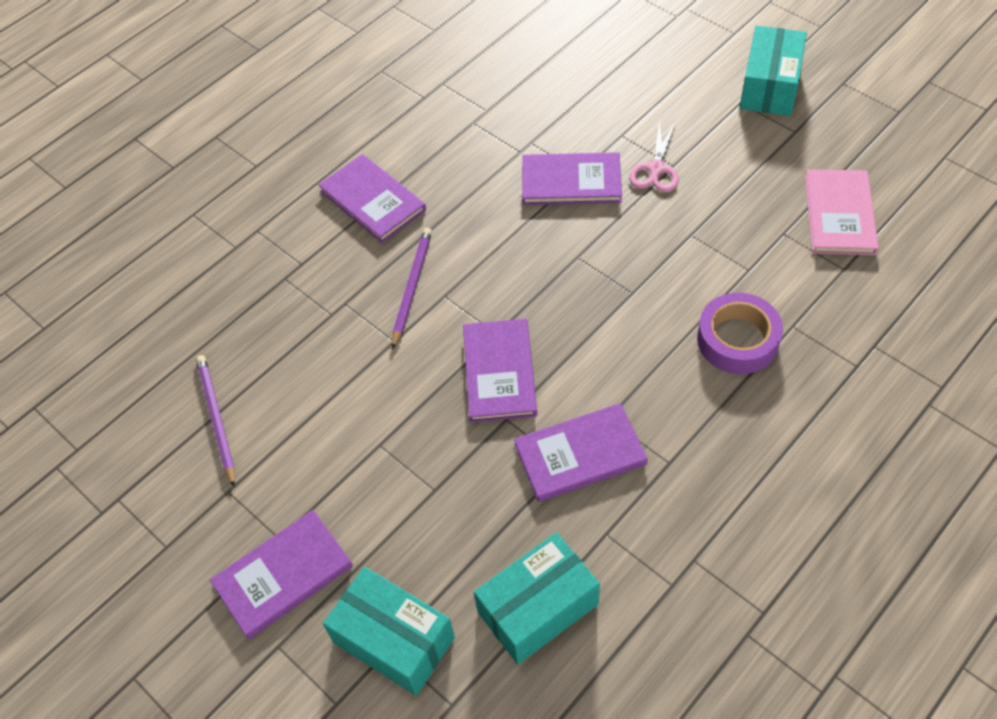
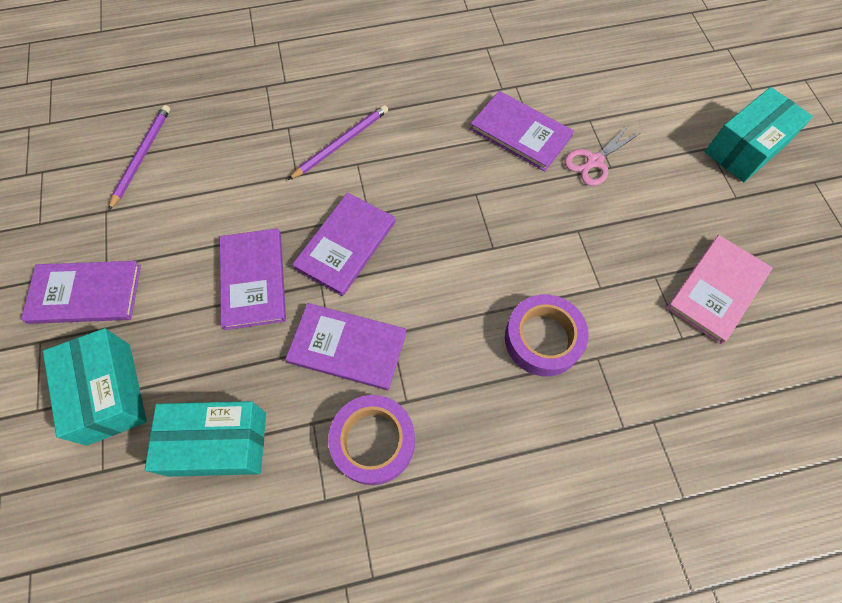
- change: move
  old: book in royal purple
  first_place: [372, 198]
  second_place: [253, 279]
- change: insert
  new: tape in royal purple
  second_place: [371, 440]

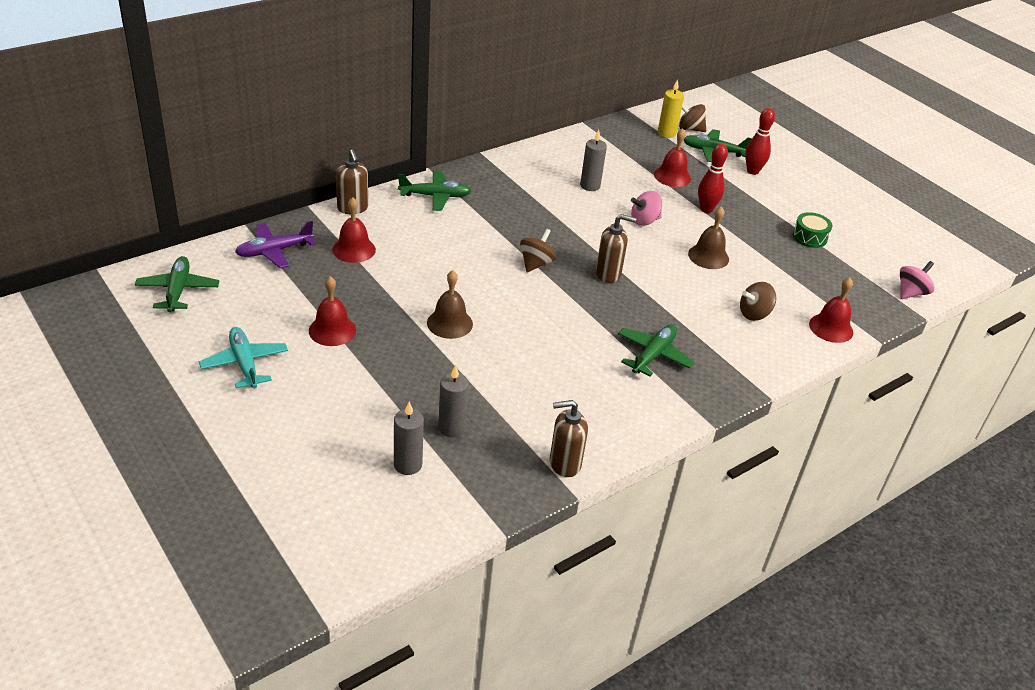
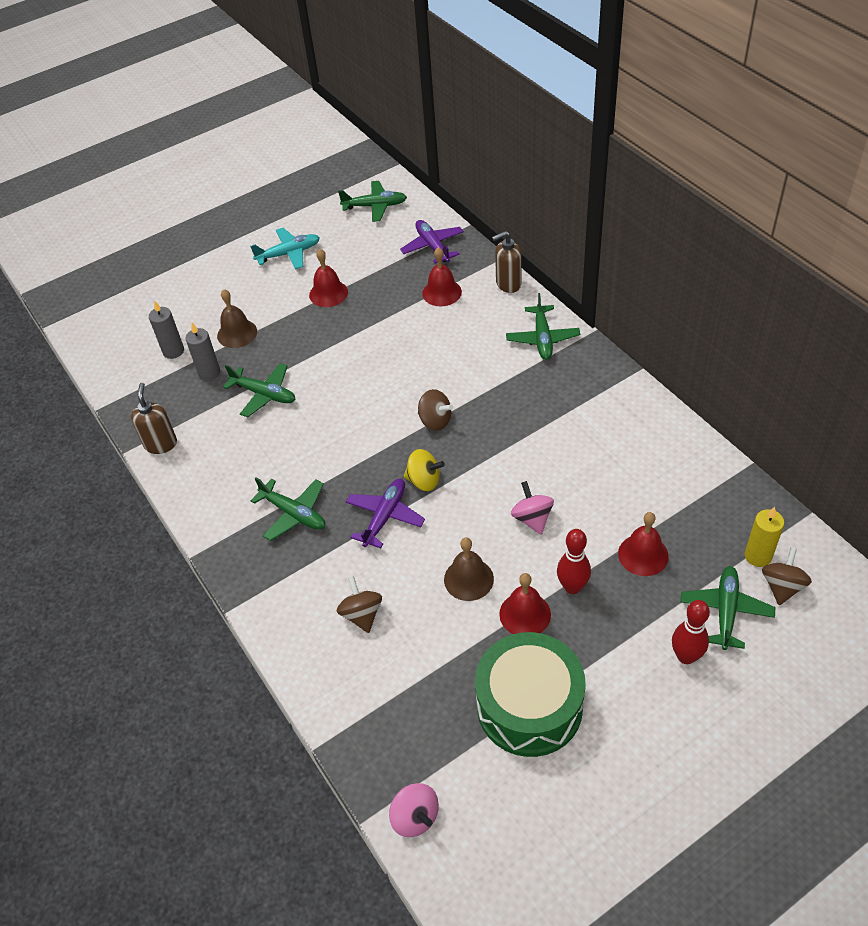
- change: move
  old: bell in russet
  first_place: [450, 304]
  second_place: [237, 318]
- change: delete
  old: candle in gray
  first_place: [593, 160]
- change: replace
  old: soap pump in russet
  new: whirligig in yellow
  first_place: [616, 248]
  second_place: [424, 470]
- change: resize
  old: drum in green
  first_place: [812, 230]
  second_place: [530, 694]
  factor: 2.21
- change: move
  old: bell in red
  first_place: [831, 310]
  second_place: [525, 603]
- change: insert
  new: aeroplane in green
  second_place: [259, 390]
- change: insert
  new: aeroplane in royal purple
  second_place: [385, 513]

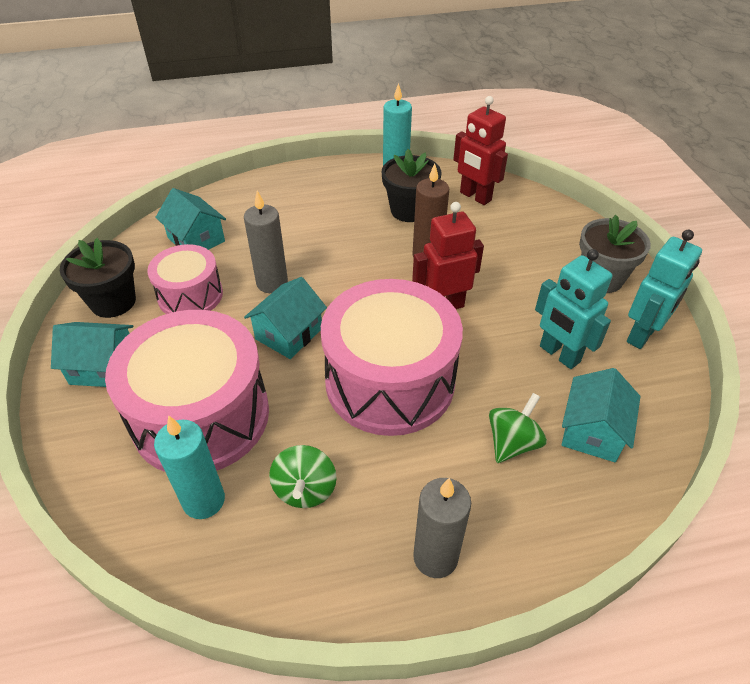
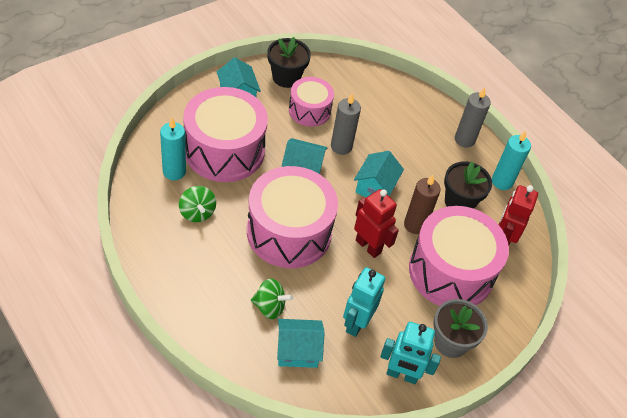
- change: move
  old: toy house in teal
  first_place: [190, 219]
  second_place: [379, 174]
- change: rotate
  old: whirligig in green
  first_place: [303, 476]
  second_place: [197, 204]
  degrees: -90
- change: move
  old: candle in gray
  first_place: [442, 528]
  second_place: [473, 117]
- change: insert
  new: drum in pink
  second_place: [459, 256]

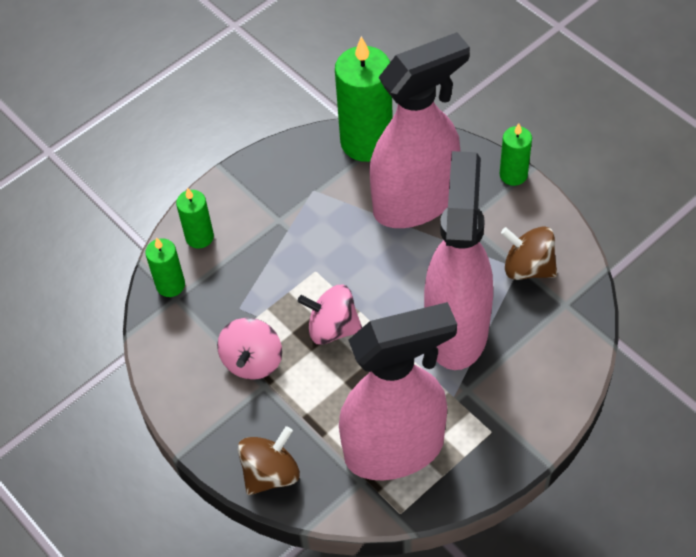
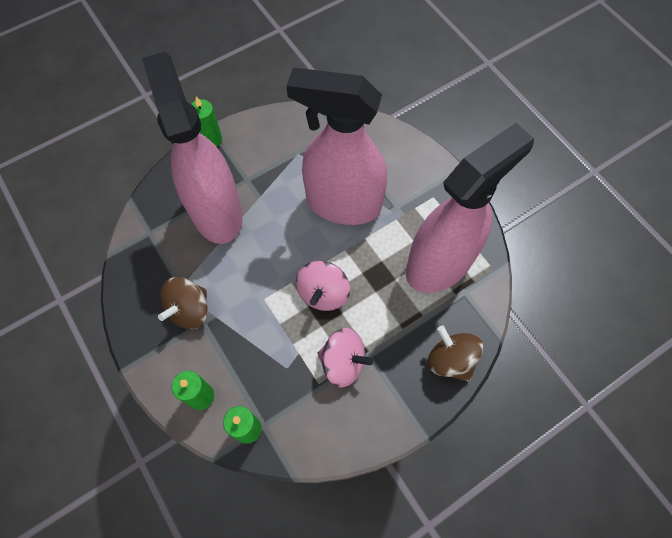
- change: delete
  old: candle in green
  first_place: [364, 99]
- change: rotate
  old: sprayer in pink
  first_place: [398, 391]
  second_place: [470, 208]
  degrees: 60
- change: move
  old: whirligig in russet
  first_place: [529, 253]
  second_place: [183, 303]

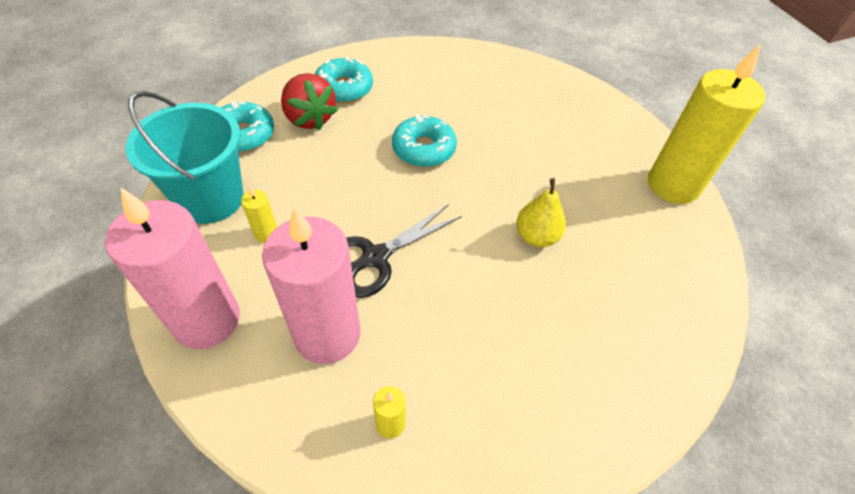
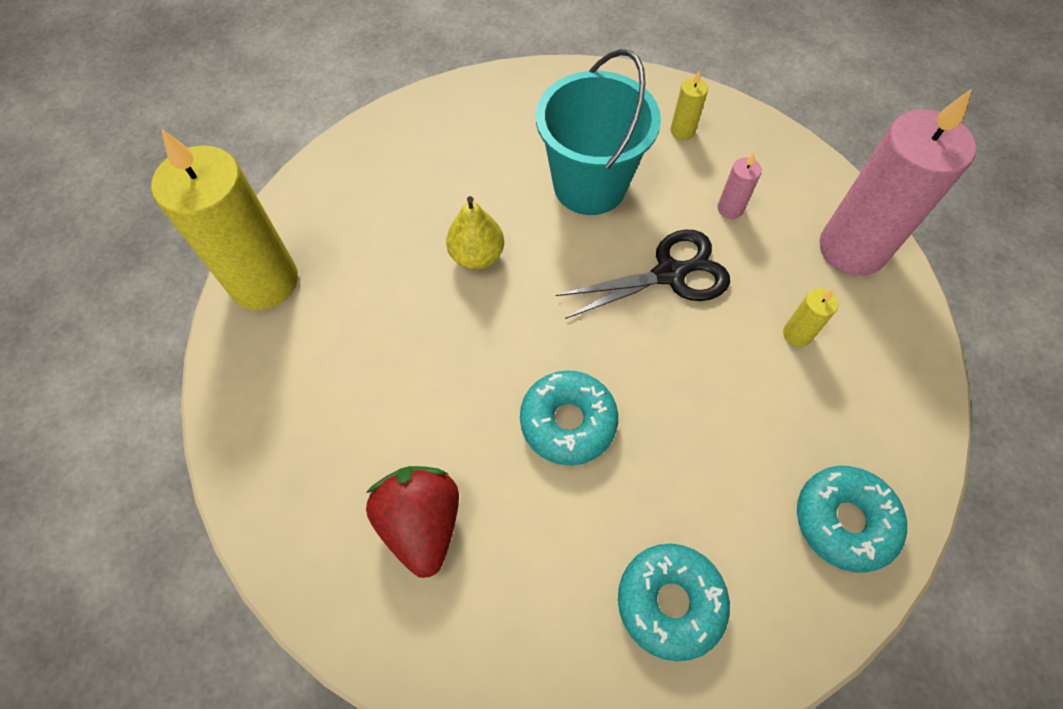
- change: move
  old: bucket in teal
  first_place: [185, 157]
  second_place: [598, 132]
- change: resize
  old: candle in pink
  first_place: [311, 285]
  second_place: [739, 186]
  factor: 0.41
- change: move
  old: berry in red
  first_place: [309, 101]
  second_place: [412, 522]

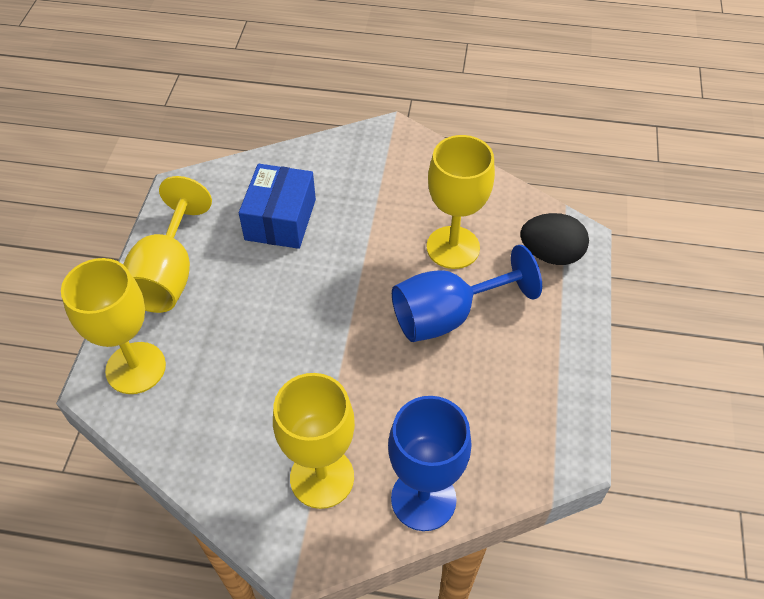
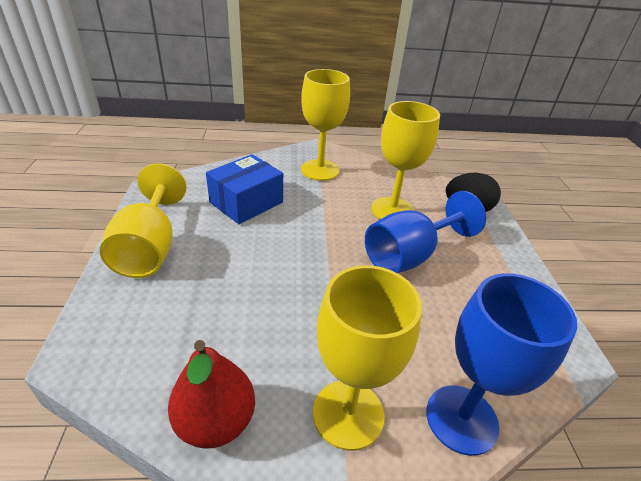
- change: move
  old: goblet in yellow
  first_place: [113, 326]
  second_place: [325, 125]
- change: rotate
  old: box in blue
  first_place: [277, 206]
  second_place: [244, 189]
  degrees: 45
- change: insert
  new: pear fruit in red
  second_place: [211, 394]

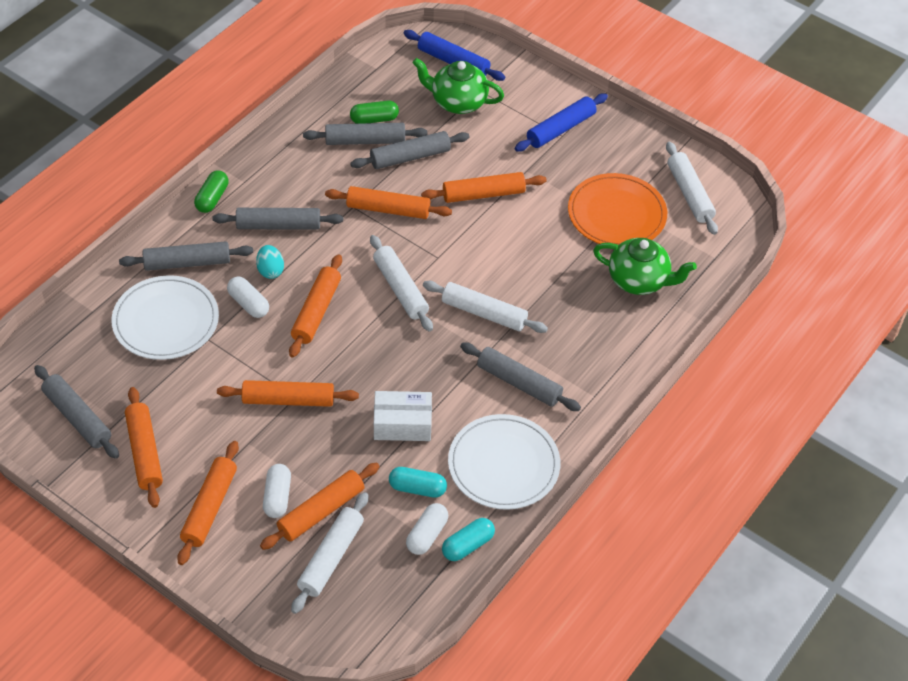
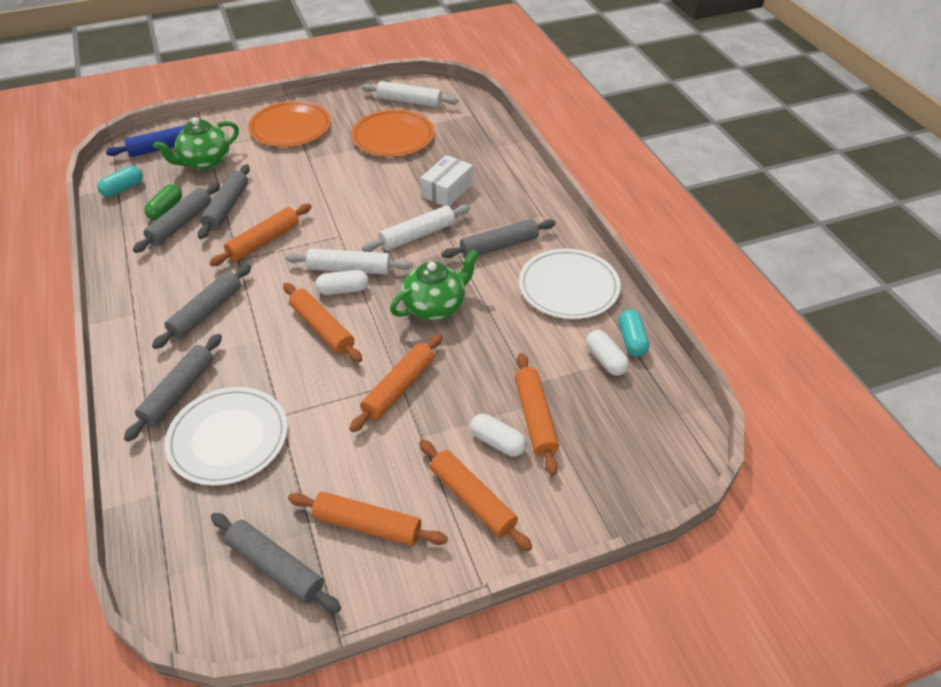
- change: rotate
  old: pastry roller in gray
  first_place: [76, 412]
  second_place: [276, 563]
  degrees: 45
- change: delete
  old: pill in green
  first_place: [211, 191]
- change: move
  old: pill in white
  first_place: [248, 297]
  second_place: [342, 282]
- change: delete
  old: toy egg in teal
  first_place: [270, 262]
- change: delete
  old: pastry roller in white
  first_place: [329, 553]
- change: move
  old: box in white
  first_place: [403, 416]
  second_place: [446, 180]
- change: move
  old: pill in teal
  first_place: [418, 482]
  second_place: [120, 181]
- change: delete
  old: pastry roller in orange-coloured
  first_place: [483, 187]
- change: replace
  old: pastry roller in blue
  new: dinner plate in orange-coloured
  first_place: [561, 122]
  second_place: [289, 124]
- change: move
  old: tea pot in green
  first_place: [645, 266]
  second_place: [434, 284]

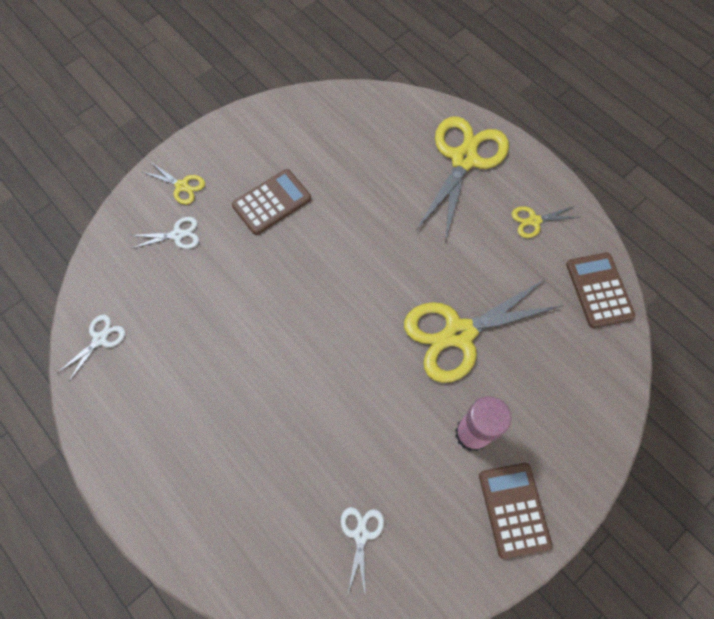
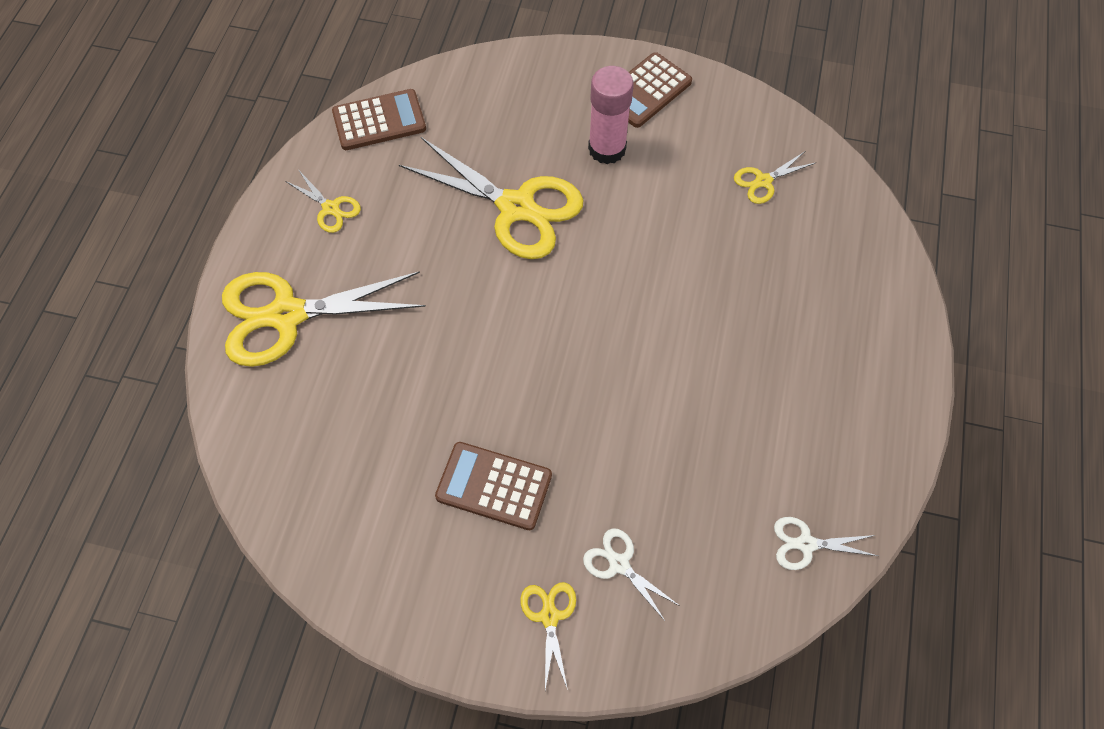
- change: recolor
  old: scissors in white
  new: scissors in yellow
  first_place: [362, 550]
  second_place: [774, 178]
- change: rotate
  old: adding machine in russet
  first_place: [600, 290]
  second_place: [379, 119]
  degrees: -150

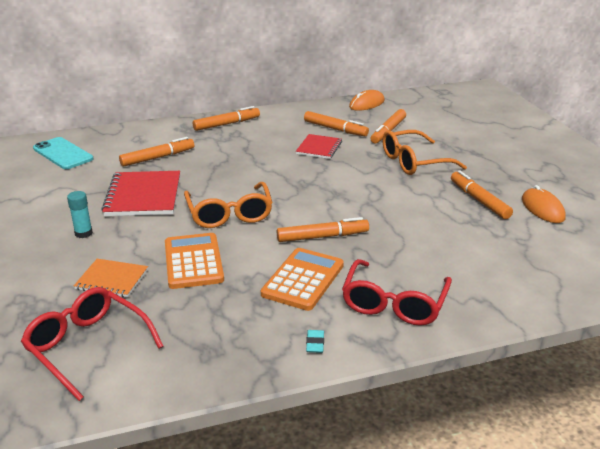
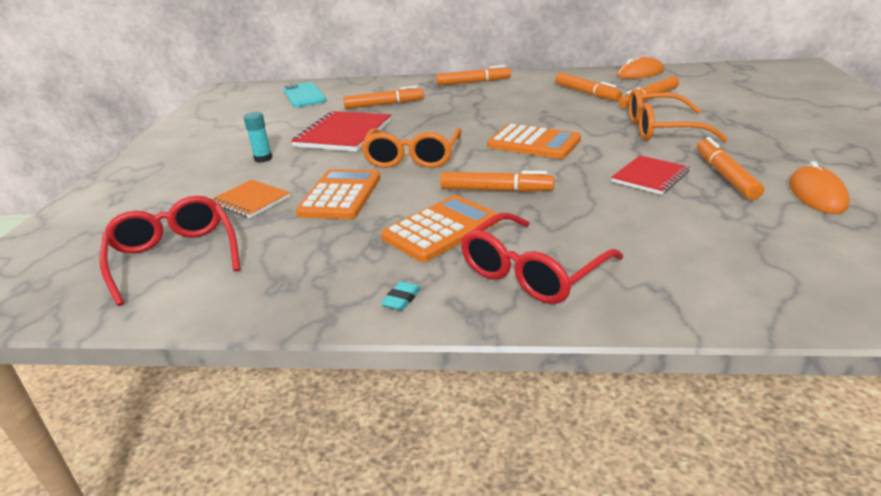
- change: move
  old: notepad in red
  first_place: [319, 146]
  second_place: [650, 175]
- change: insert
  new: adding machine in orange-coloured
  second_place: [534, 141]

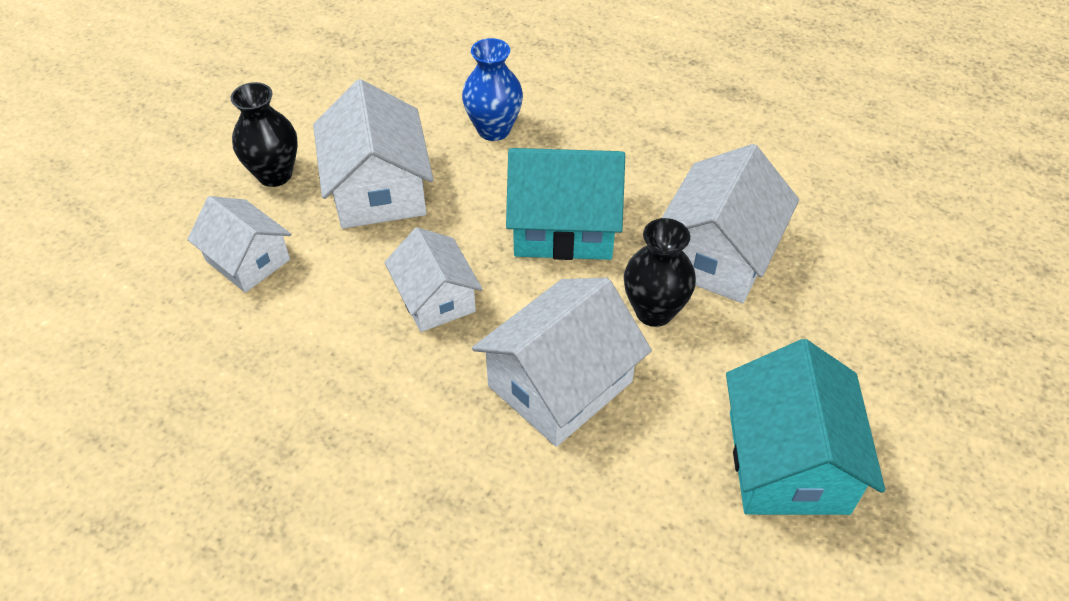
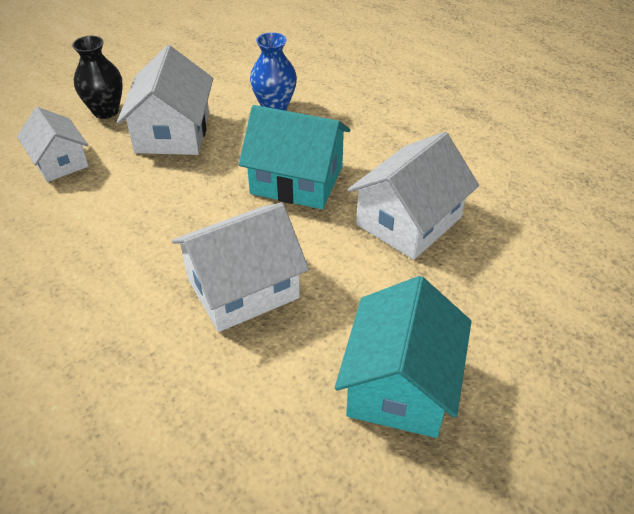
- change: delete
  old: toy house in white
  first_place: [433, 279]
- change: delete
  old: vase in ebony
  first_place: [660, 272]

